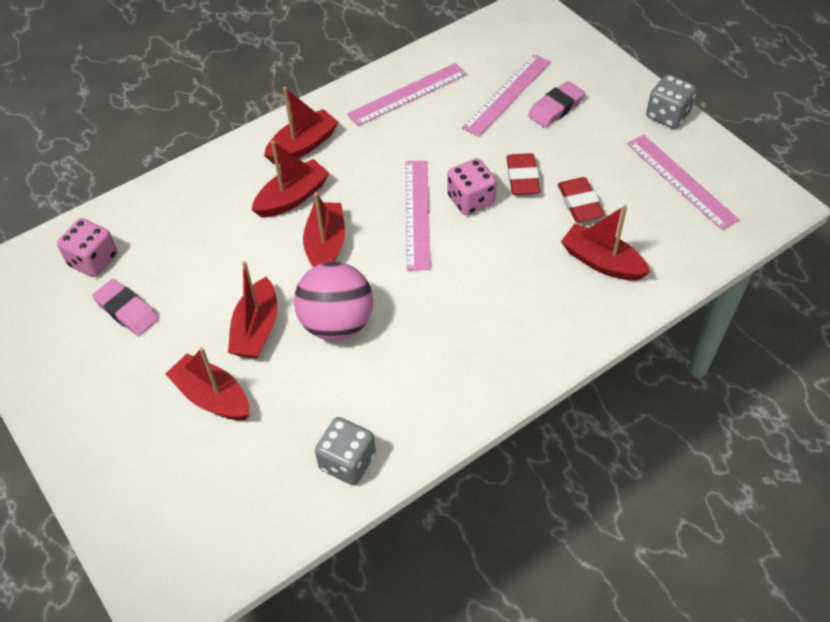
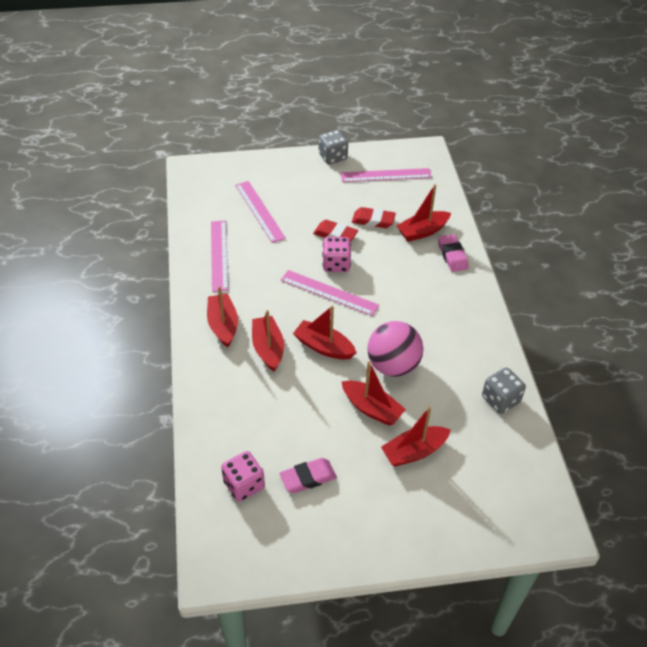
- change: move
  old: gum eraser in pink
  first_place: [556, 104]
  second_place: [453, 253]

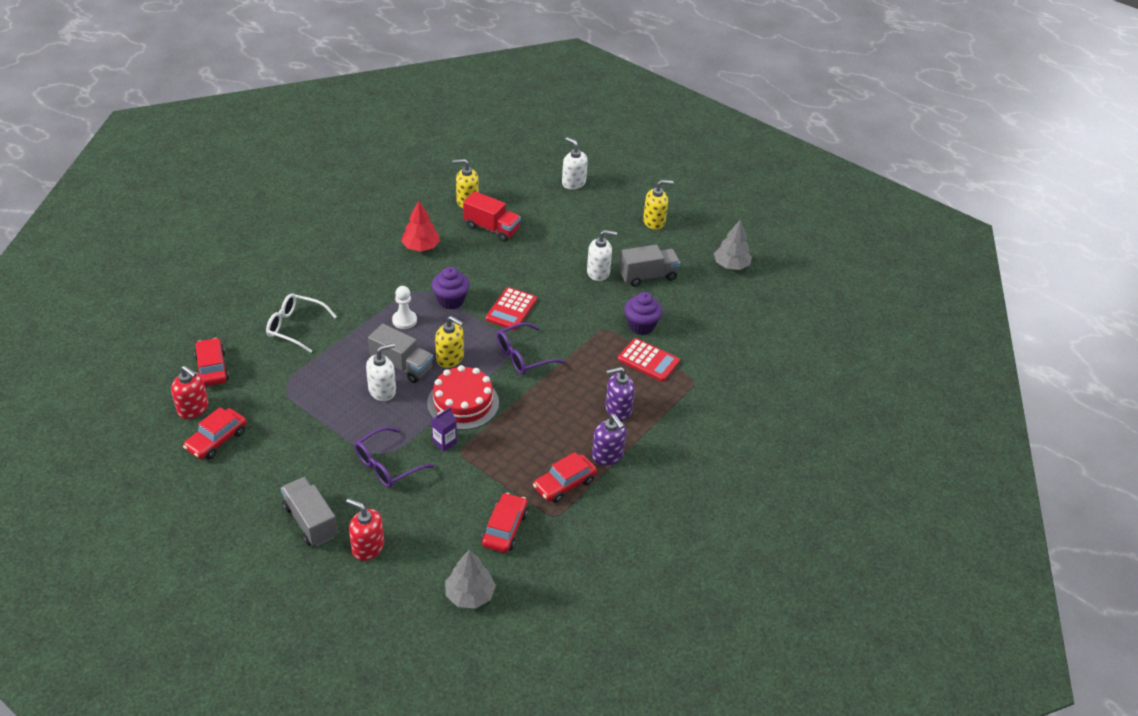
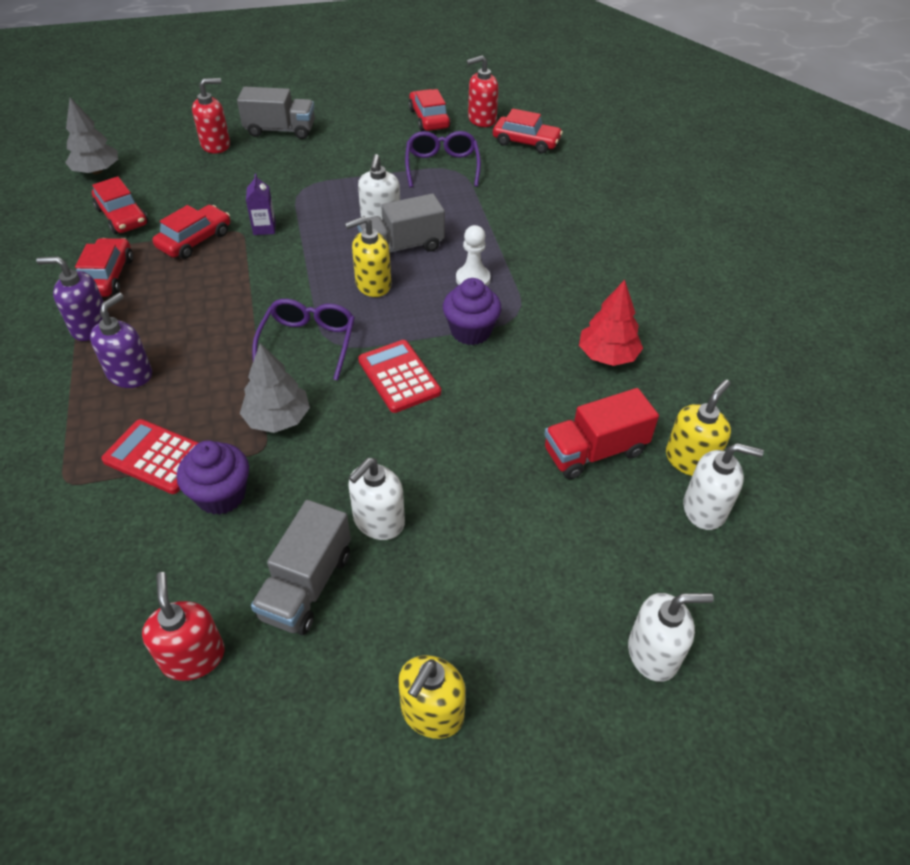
- change: delete
  old: eyeglasses in white
  first_place: [301, 323]
- change: move
  old: eyeglasses in royal purple
  first_place: [394, 457]
  second_place: [443, 159]
- change: delete
  old: cake in red
  first_place: [463, 397]
- change: rotate
  old: adding machine in red
  first_place: [649, 360]
  second_place: [149, 456]
  degrees: 45
- change: move
  old: toy tree in gray
  first_place: [733, 245]
  second_place: [275, 388]
- change: insert
  new: soap pump in red
  second_place: [183, 626]
- change: insert
  new: automobile in red
  second_place: [191, 232]
- change: insert
  new: soap pump in white
  second_place: [723, 486]

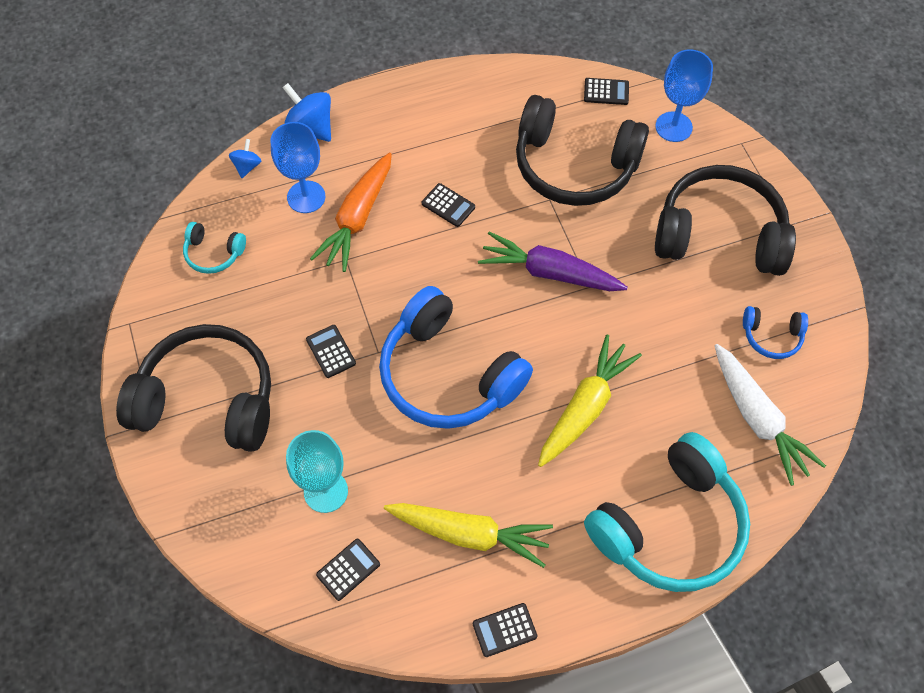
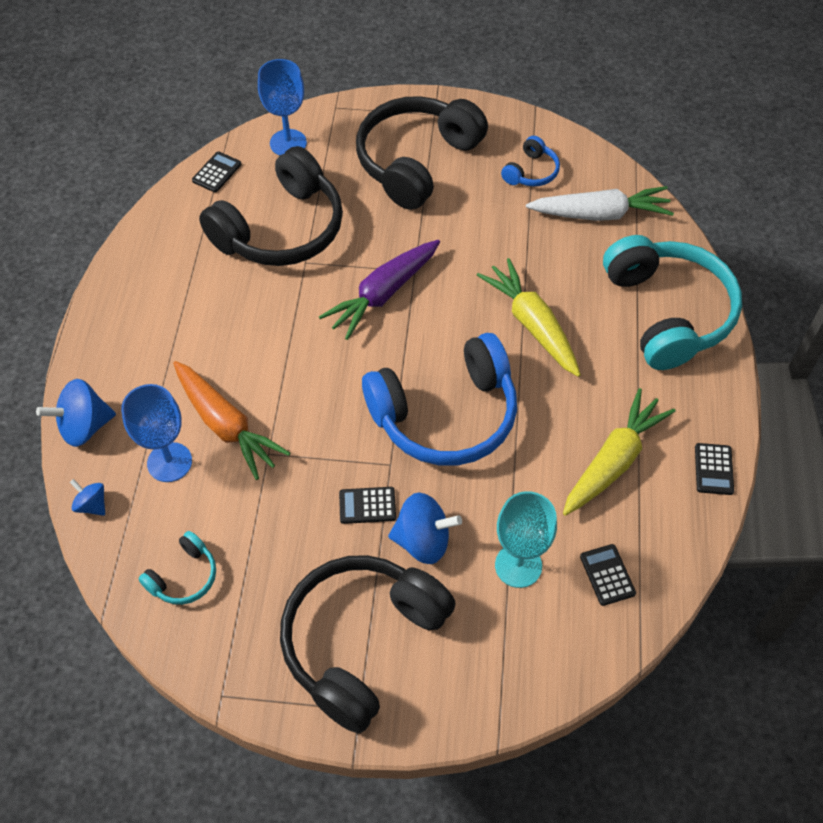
- change: delete
  old: adding machine in ebony
  first_place: [448, 205]
- change: insert
  new: whirligig in blue
  second_place: [425, 528]

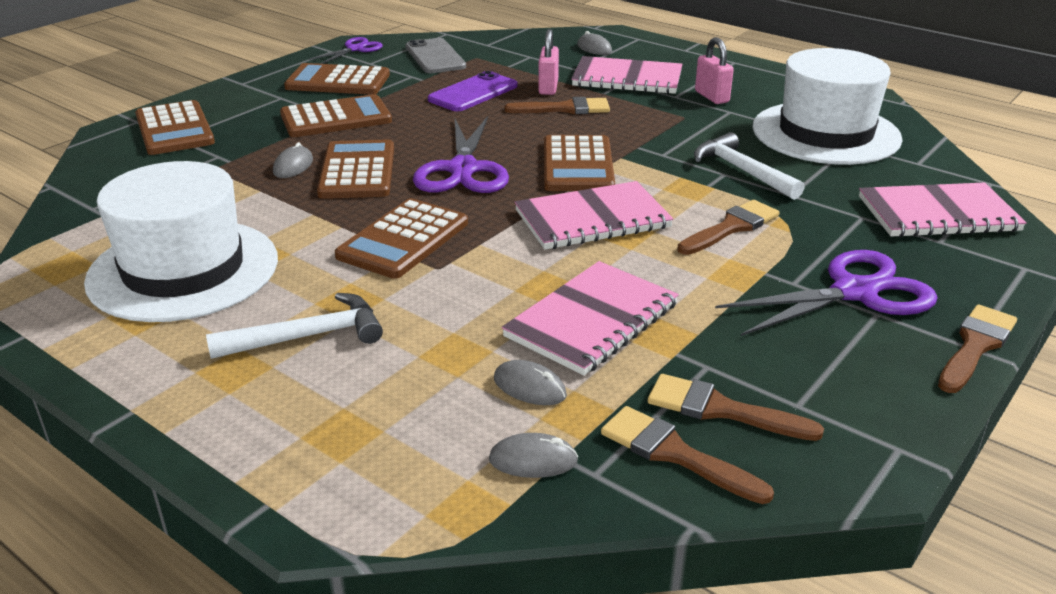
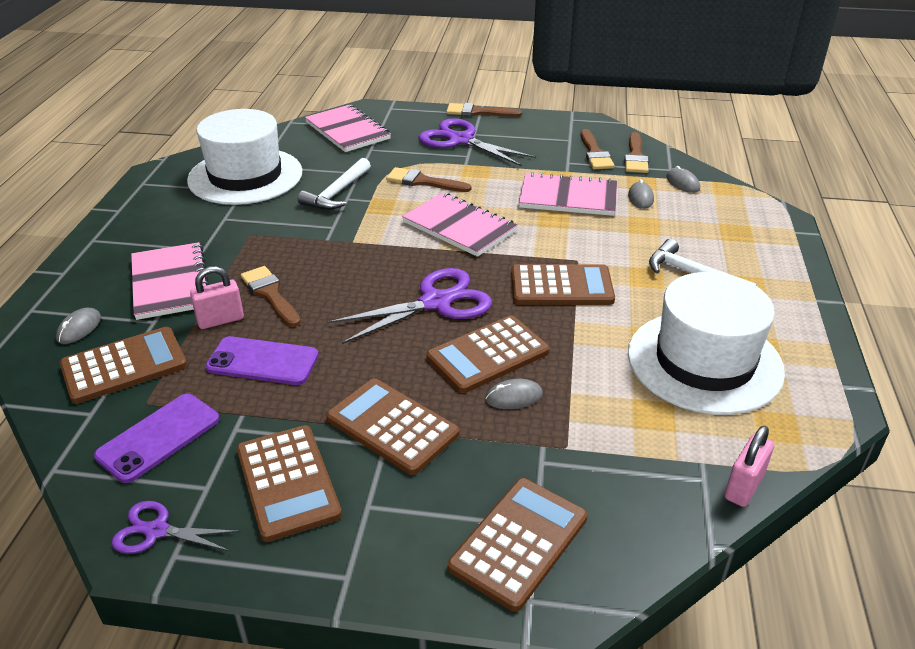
- change: recolor
  old: mobile phone in gray
  new: mobile phone in royal purple
  first_place: [435, 55]
  second_place: [157, 438]
- change: move
  old: adding machine in russet
  first_place: [579, 163]
  second_place: [123, 365]
- change: move
  old: lock in pink
  first_place: [714, 70]
  second_place: [749, 466]

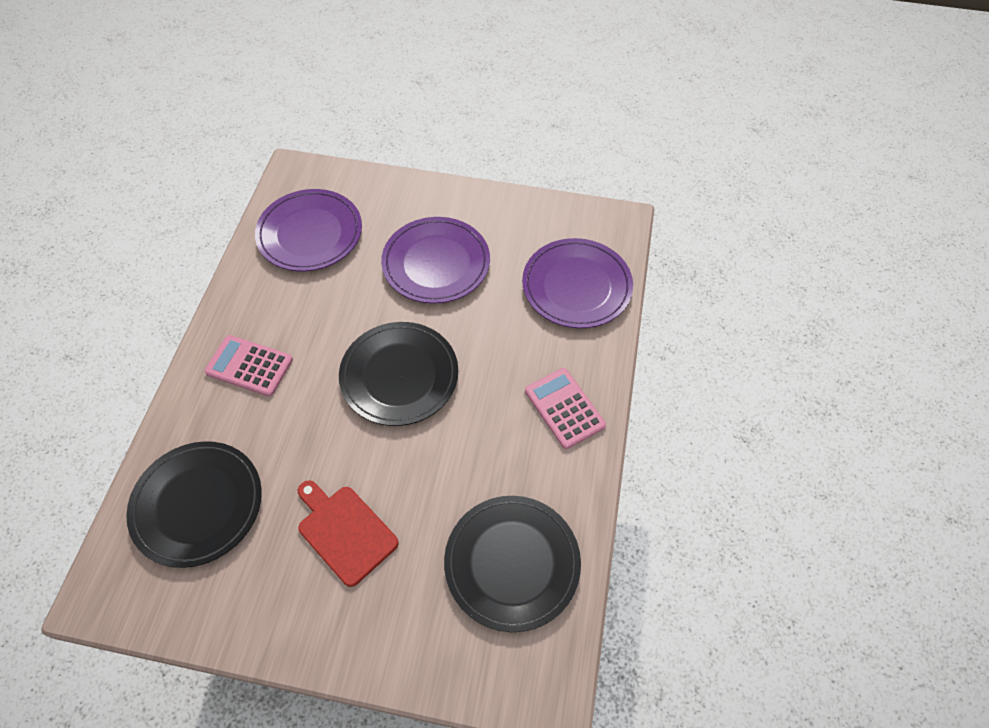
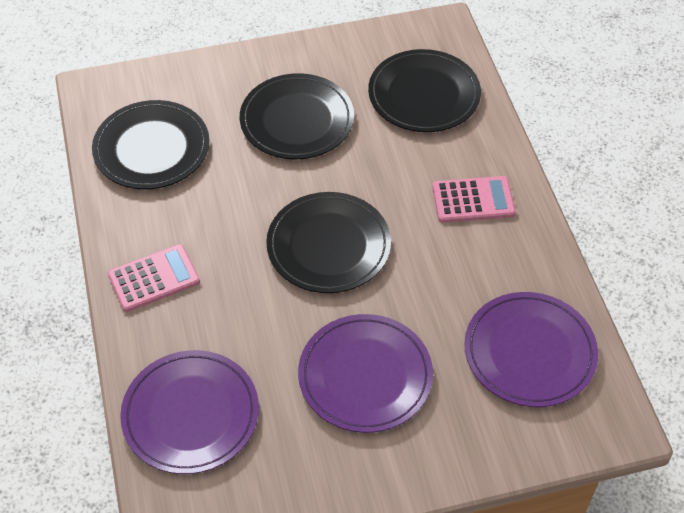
- change: replace
  old: cutting board in red
  new: dinner plate in ebony
  first_place: [348, 533]
  second_place: [297, 116]
- change: rotate
  old: adding machine in pink
  first_place: [565, 408]
  second_place: [154, 278]
  degrees: -60

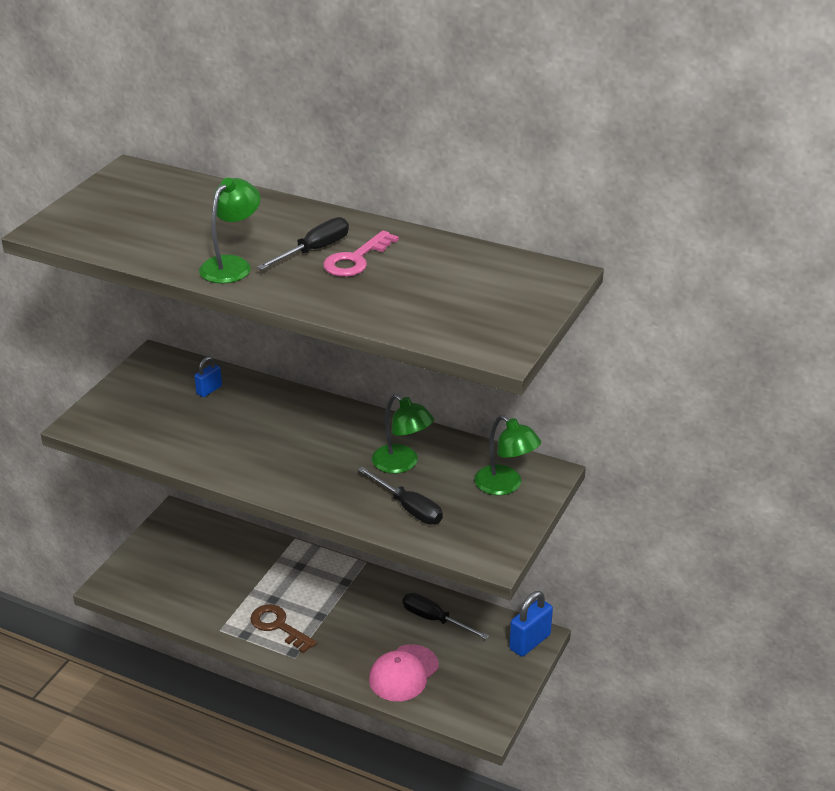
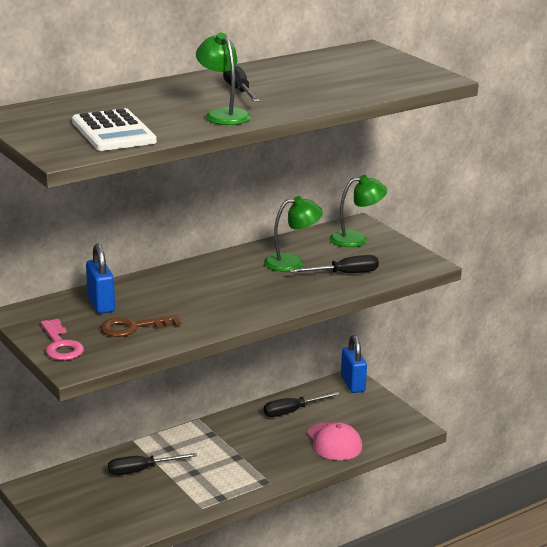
- change: resize
  old: lock in blue
  first_place: [208, 376]
  second_place: [100, 279]
  factor: 1.7
- change: move
  old: latchkey in russet
  first_place: [283, 628]
  second_place: [141, 325]
- change: move
  old: latchkey in pink
  first_place: [361, 254]
  second_place: [62, 339]
- change: insert
  new: adding machine in white
  second_place: [114, 129]
- change: insert
  new: screwdriver in ebony
  second_place: [152, 464]

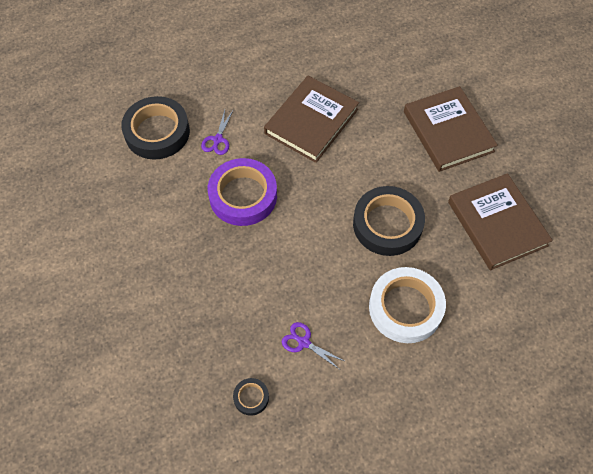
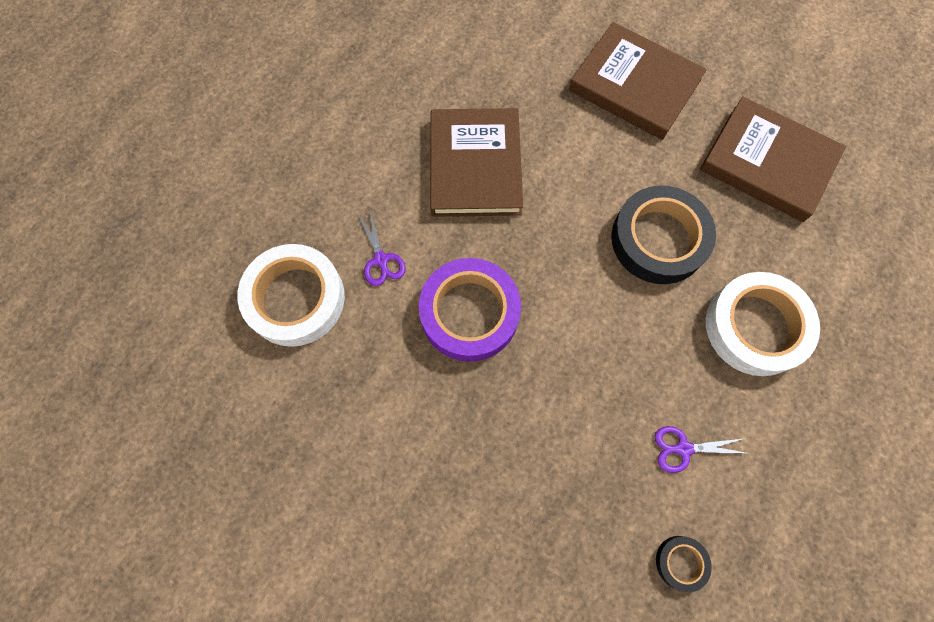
- change: recolor
  old: tape in ebony
  new: tape in white
  first_place: [155, 127]
  second_place: [291, 295]

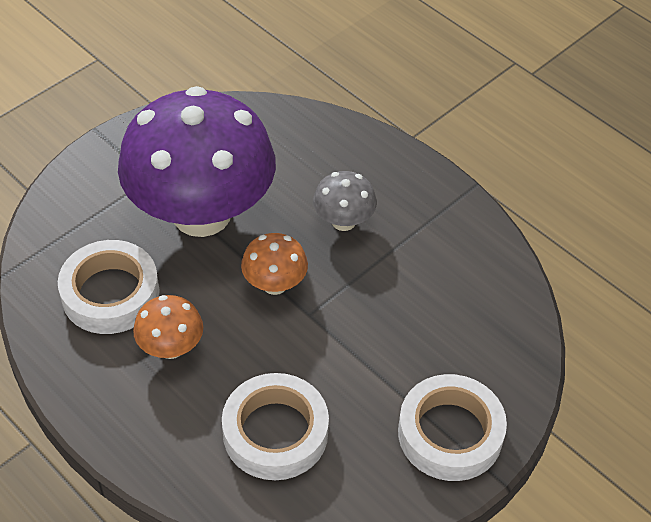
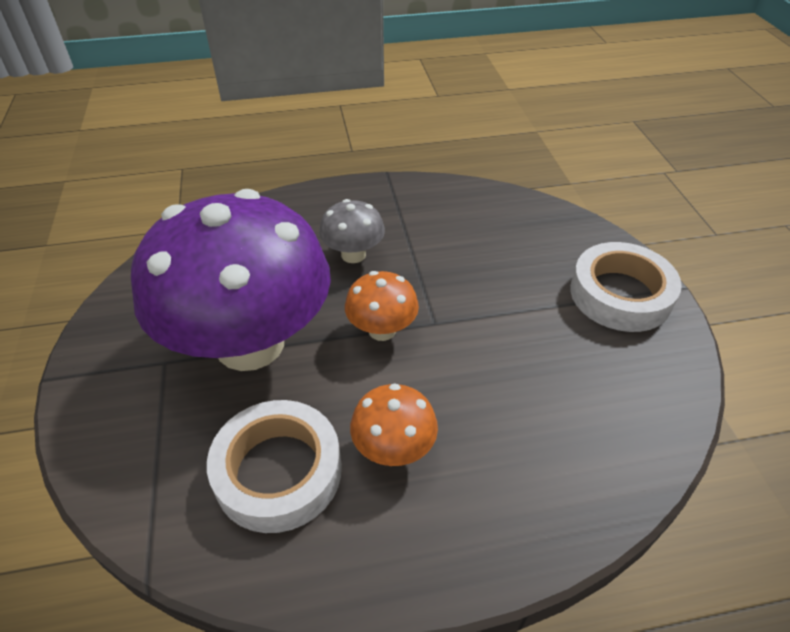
- change: delete
  old: tape in white
  first_place: [275, 426]

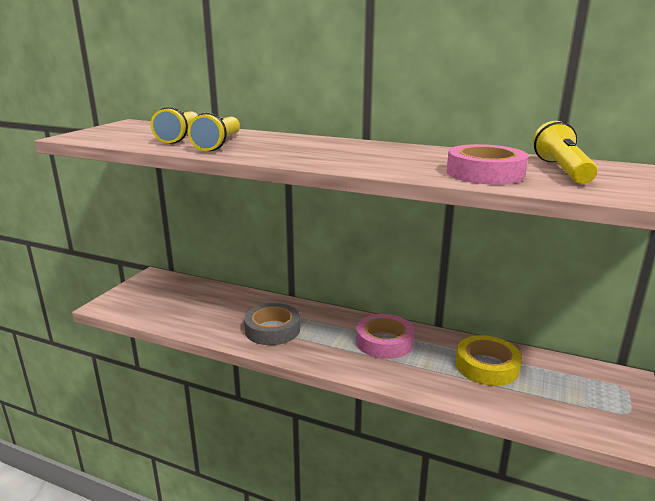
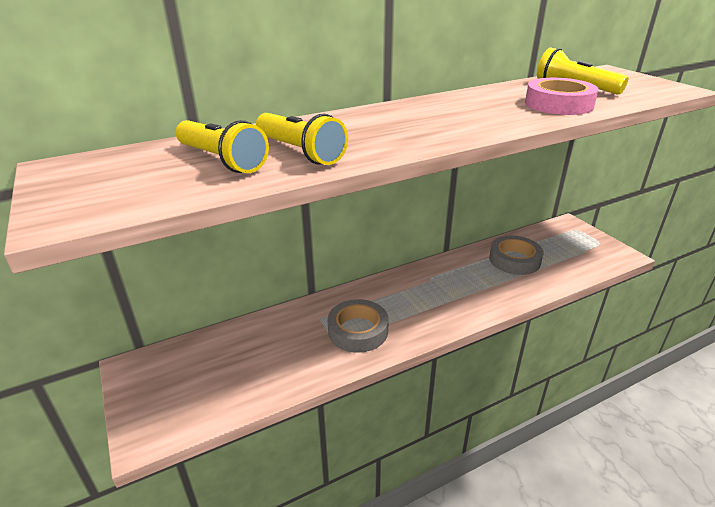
- change: delete
  old: tape in pink
  first_place: [385, 336]
- change: recolor
  old: tape in yellow
  new: tape in gray
  first_place: [489, 360]
  second_place: [516, 255]

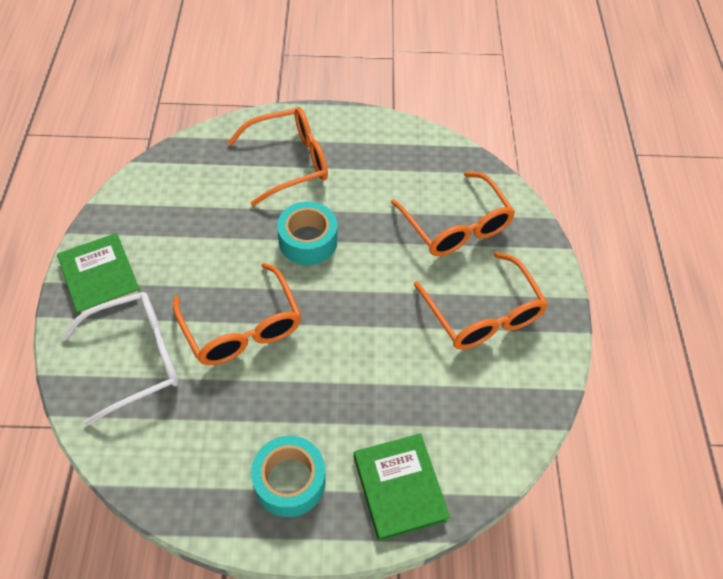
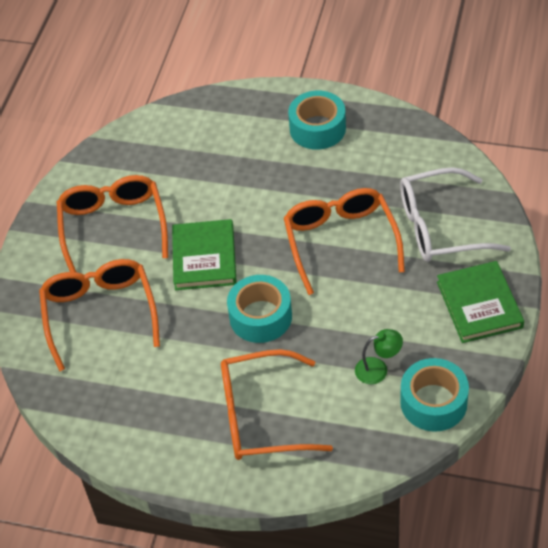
- change: move
  old: book in green
  first_place: [402, 487]
  second_place: [204, 254]
- change: insert
  new: lamp in green
  second_place: [379, 356]
- change: insert
  new: tape in teal
  second_place: [434, 395]

